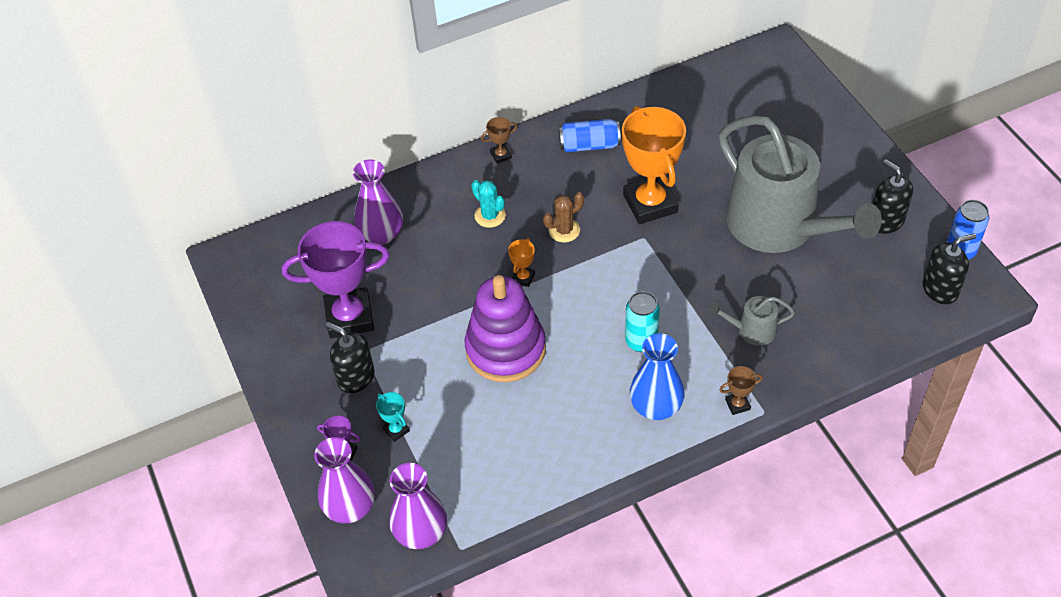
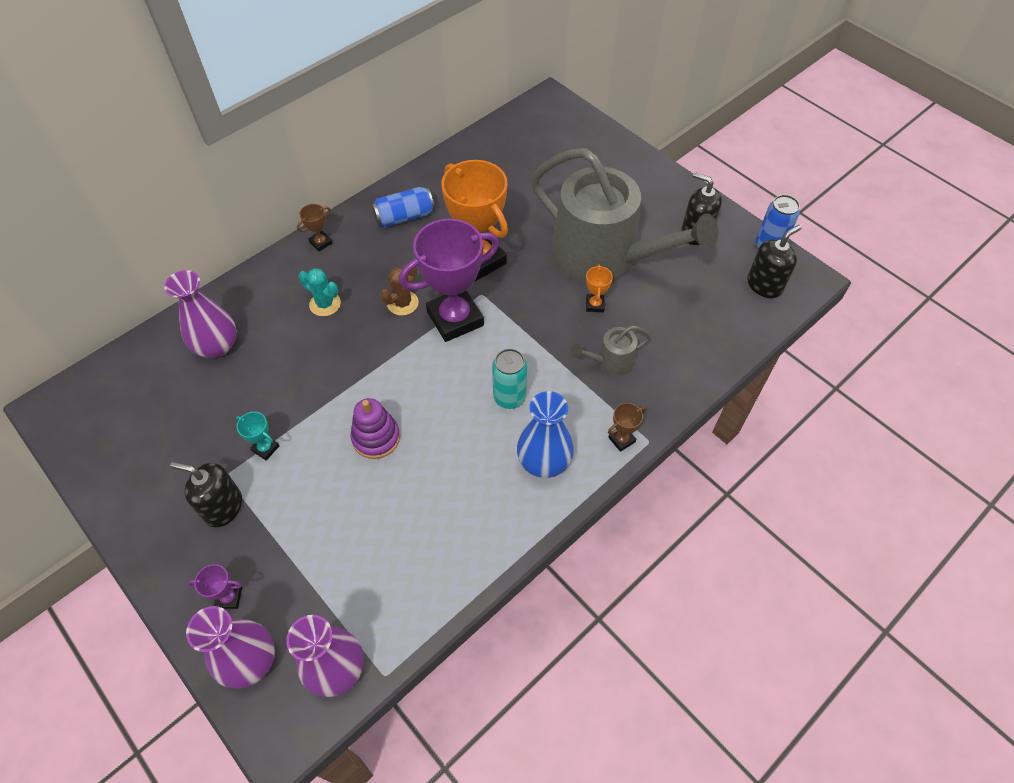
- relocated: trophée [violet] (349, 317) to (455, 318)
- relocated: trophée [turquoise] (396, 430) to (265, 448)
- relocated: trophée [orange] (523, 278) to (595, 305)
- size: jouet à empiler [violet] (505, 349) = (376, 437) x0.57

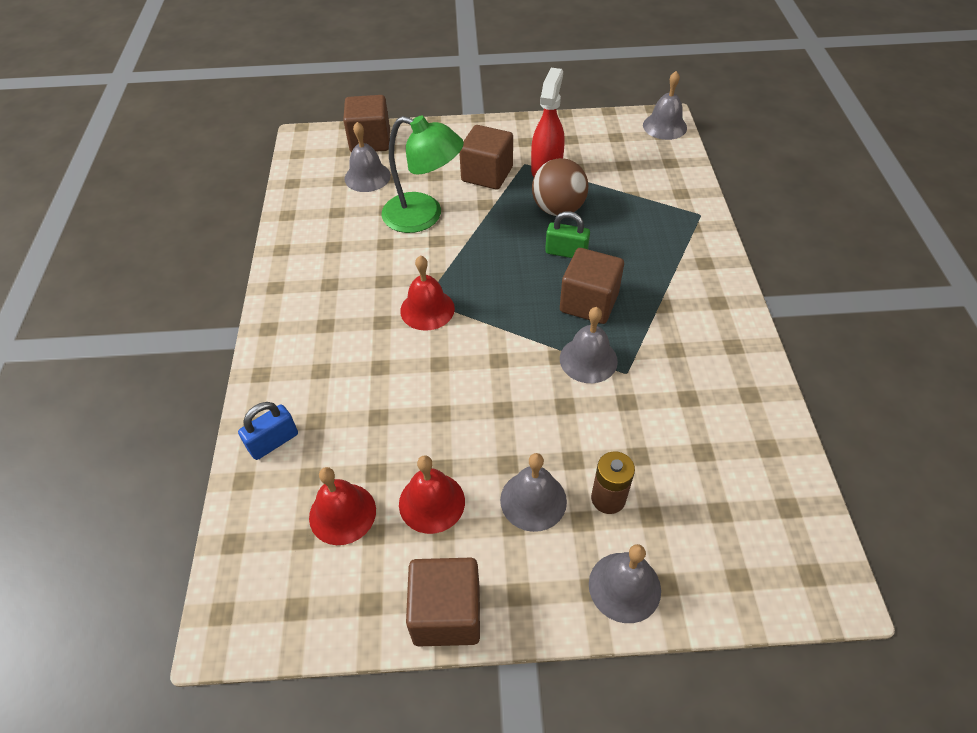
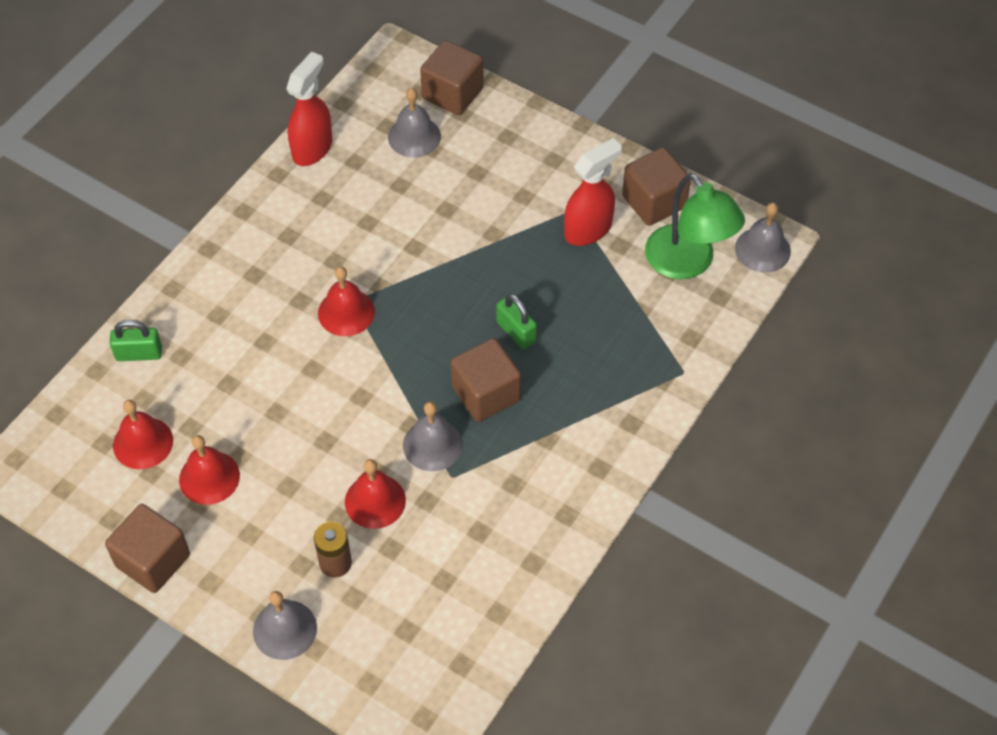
- missing: cloche [gris] (533, 500)
- missing: balle [marron] (558, 209)
- appeared: vaporisateur [rouge] (312, 148)
- appeared: cloche [rouge] (375, 501)
- relocated: lampe [vert] (424, 216) to (688, 263)
- relocated: cube [marron] (487, 174) to (654, 202)
- colour: cadenas [bleu] (273, 442) to cadenas [vert] (139, 353)

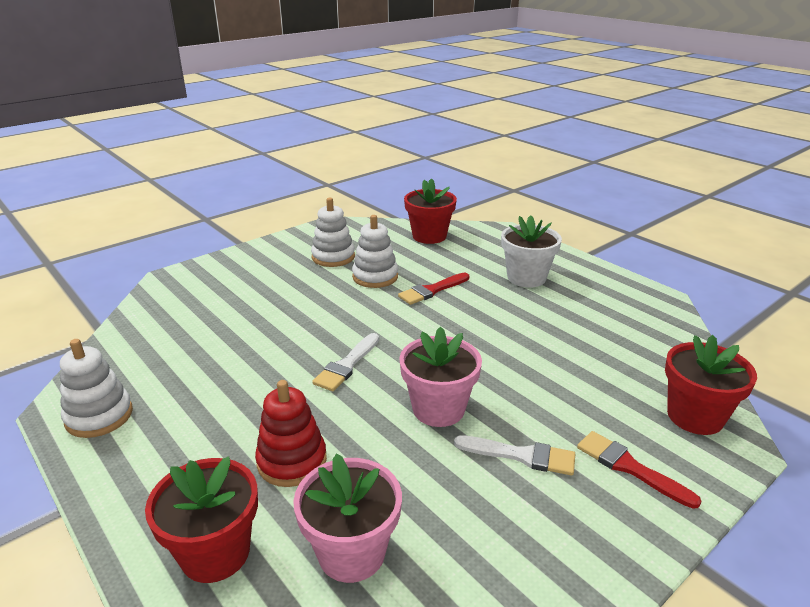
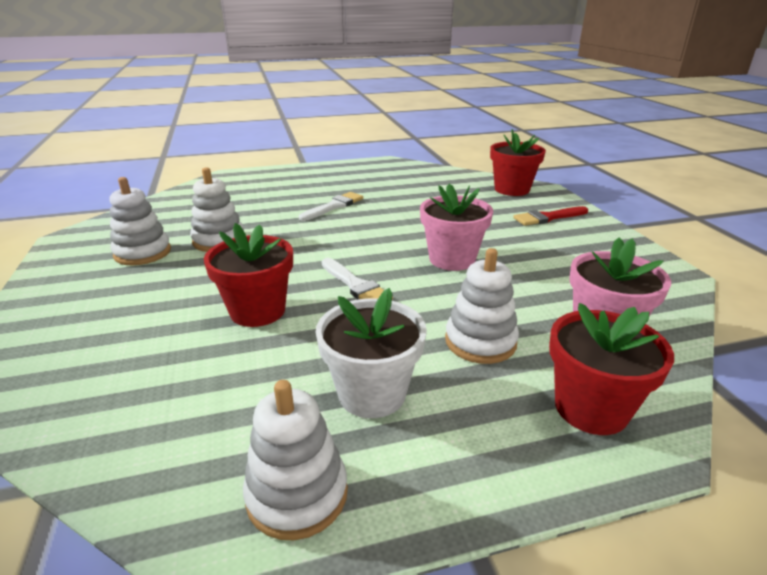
- missing: pinceau [rouge] (432, 290)
- relocated: pot de fleurs [rouge] (429, 236) to (258, 311)
- relocated: pinceau [blanc] (521, 455) to (334, 206)
- relocated: pot de fleurs [blanc] (526, 278) to (372, 393)
- colour: jouet à empiler [rouge] (292, 461) to jouet à empiler [blanc] (480, 341)

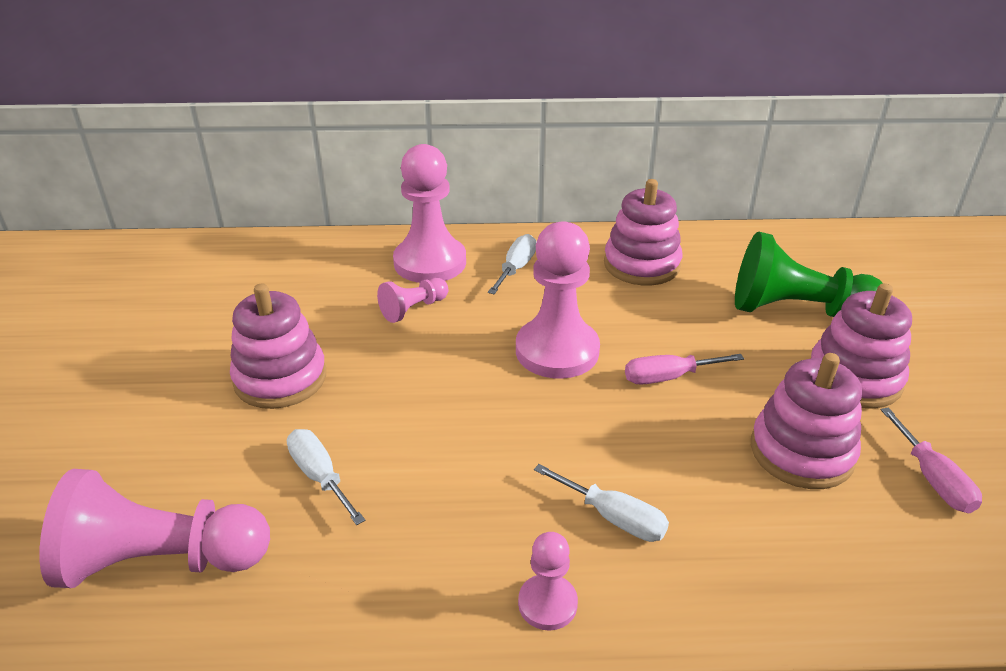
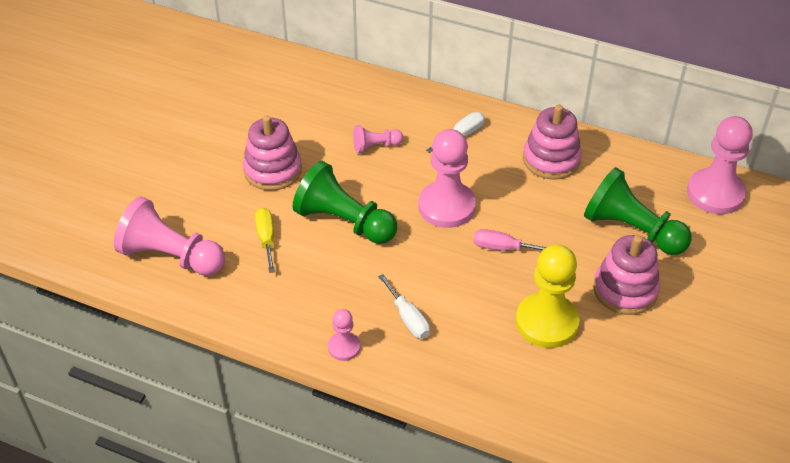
- missing: tournevis [rose] (932, 479)
- appeared: pion [vert] (344, 221)
- relocated: pion [rose] (430, 262) to (715, 193)
- exchanged: jouet à empiler [rose] (801, 452) to pion [jaune] (547, 322)
- colour: tournevis [blanc] (320, 476) to tournevis [jaune] (266, 239)

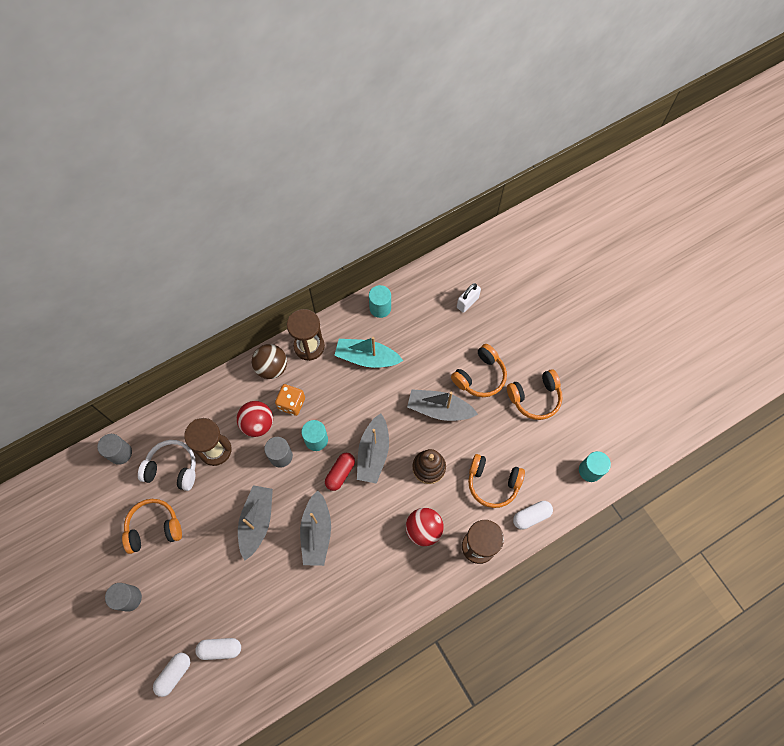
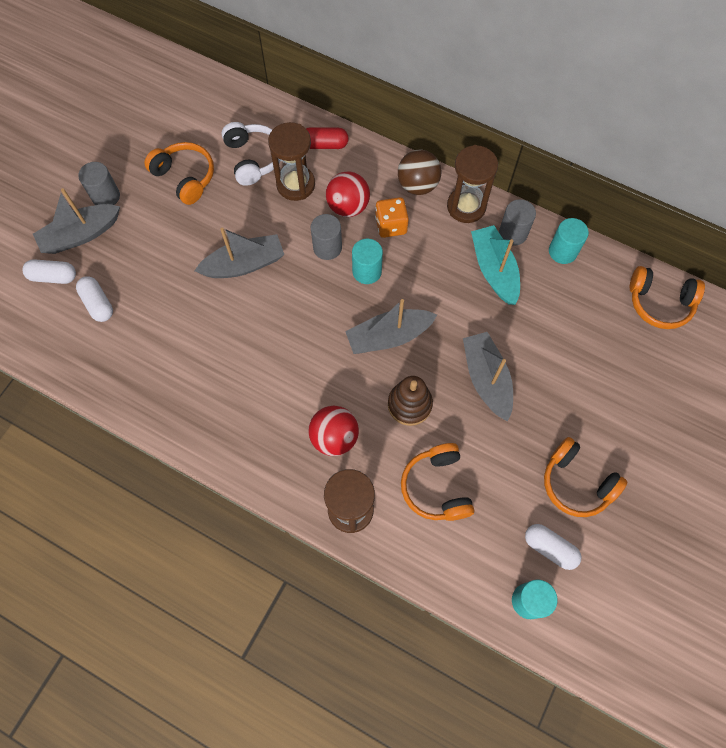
- missing: cadenas [blanc] (467, 302)
- relocated: cylindre [gris] (120, 453) to (513, 233)
- relocated: bateau [gris] (316, 532) to (81, 235)
- relocated: gélule [rouge] (340, 473) to (324, 144)
- relocated: casque audio [orange] (480, 376) to (659, 303)
- relocated: gélule [blanc] (531, 516) to (550, 548)

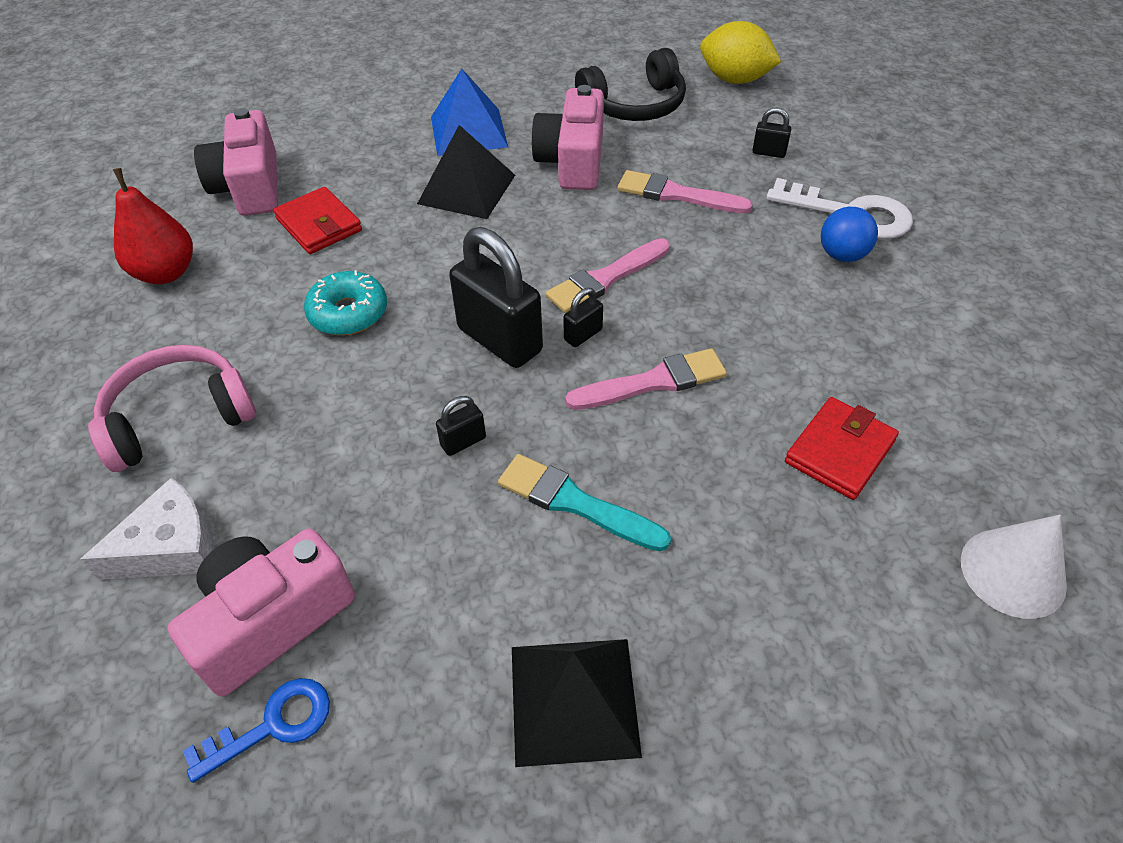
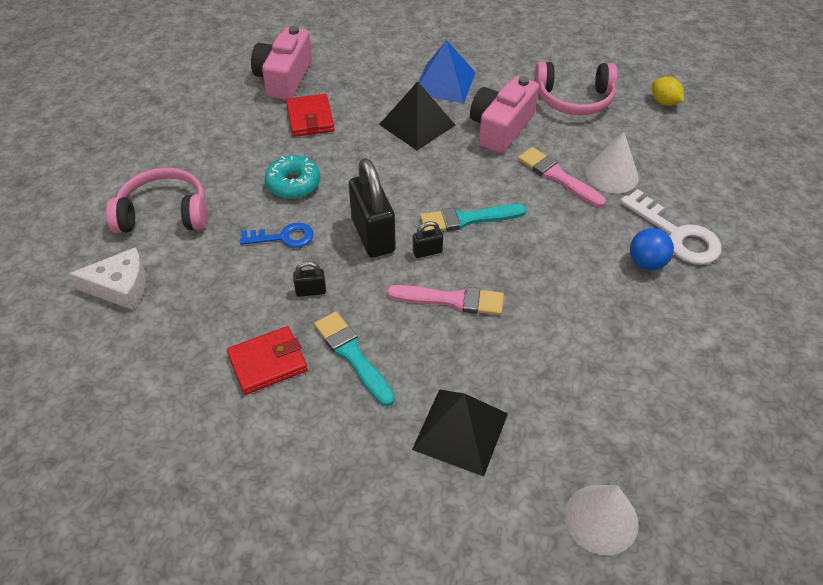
- missing: poire [rouge] (166, 273)
- missing: appareil photo [rose] (271, 620)
- missing: cadenas [noir] (769, 152)
- appeared: cône [blanc] (612, 175)
- relocated: clé [bleu] (273, 725) to (283, 237)
- relocated: pyramide [noir] (573, 700) to (460, 431)
- relocated: portefeuille [rouge] (840, 451) to (268, 363)
- colour: pinceau [rose] (605, 279) to pinceau [turquoise] (467, 219)
- colour: casque audio [noir] (634, 105) to casque audio [rose] (574, 99)
- size: citron [jaune] (735, 80) = (664, 102) x0.59

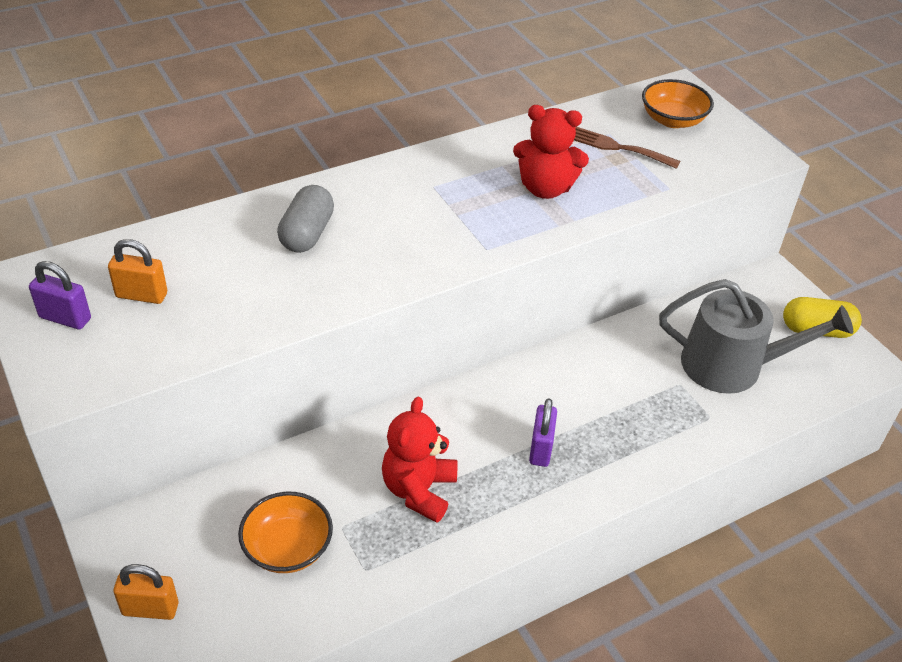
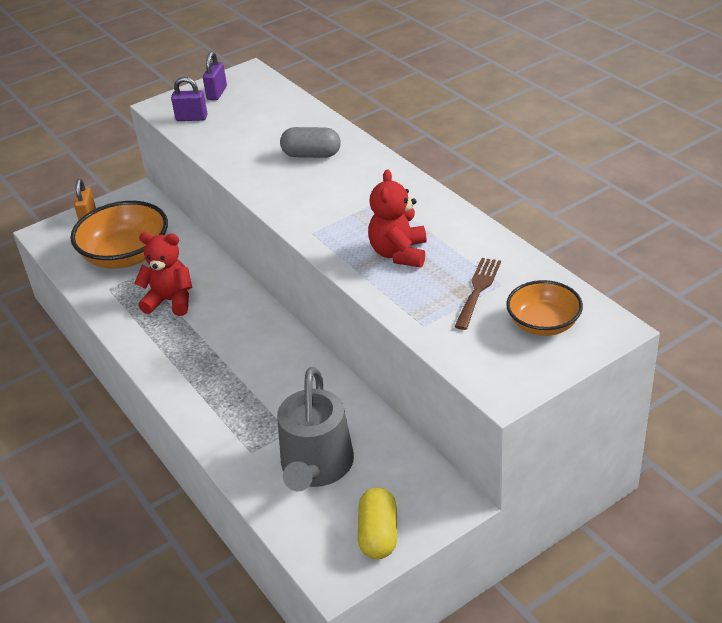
- missing: cadenas [orange] (141, 295)
- relocated: cadenas [violet] (540, 449) to (191, 118)
- size: bol [orange] (287, 548) = (126, 256) x1.68

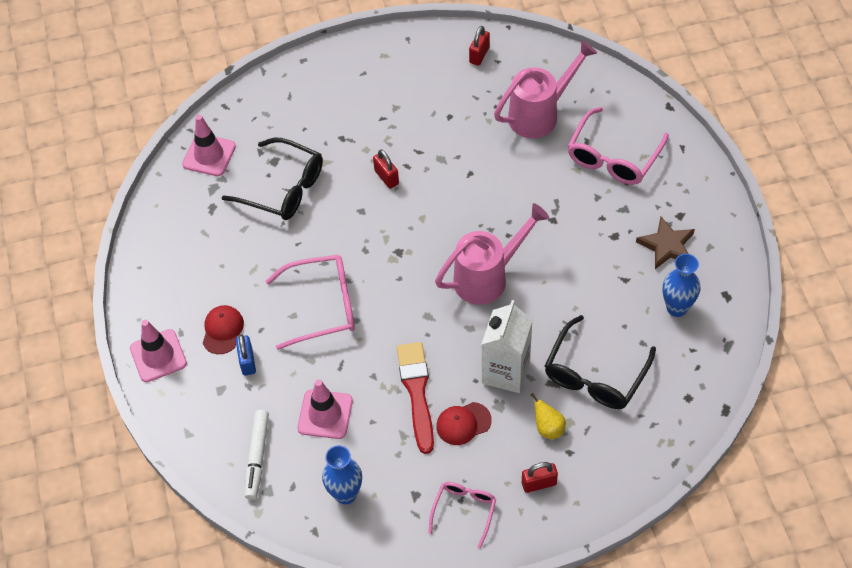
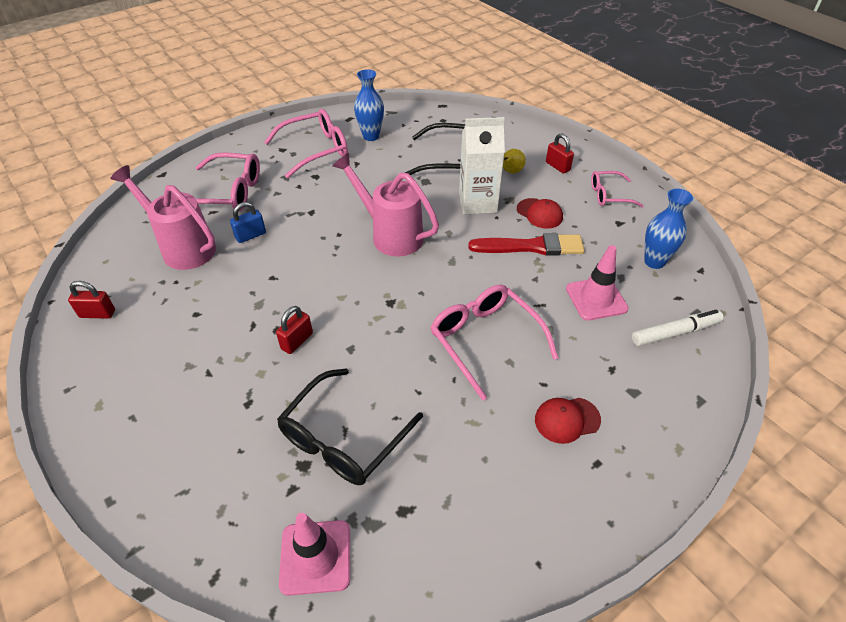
- missing: cône de chantier [rose] (158, 356)
- relocated: cadenas [bleu] (247, 361) to (250, 235)
- exchanged: étoile [marron] (666, 246) to lunettes [rose] (315, 150)
- spun: lunettes [noir] (283, 188) = (344, 437) 150 degrees counterclockwise
- spun: pinceau [rouge] (417, 392) = (531, 247) 150 degrees counterclockwise

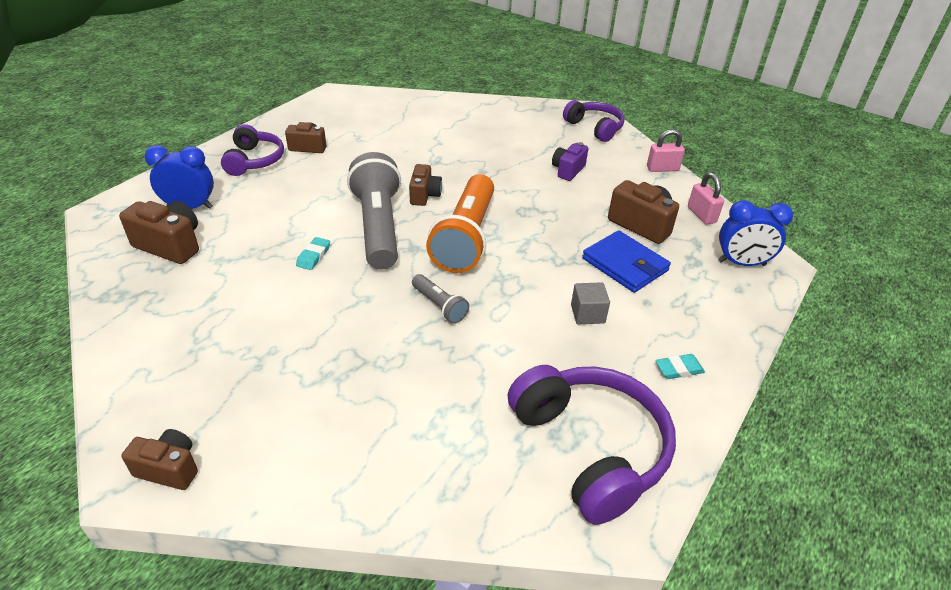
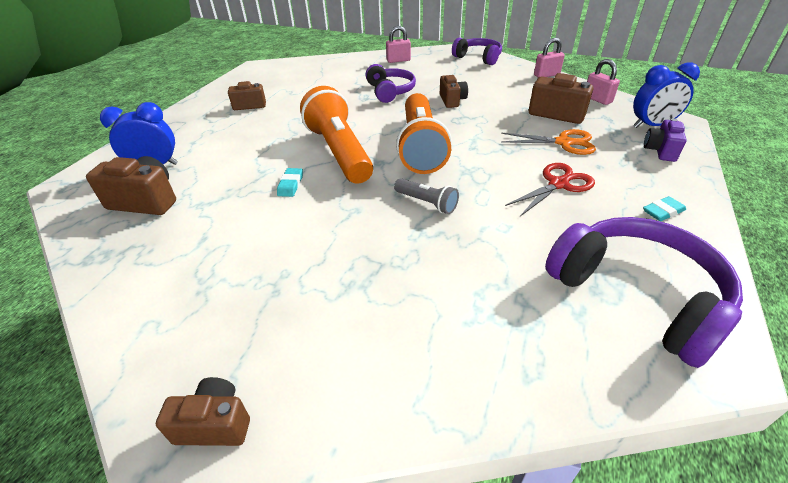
- appeared: cadenas [rose] (398, 60)
- relocated: casque audio [violet] (254, 160) to (390, 91)
- relocated: appareil photo [marron] (424, 195) to (452, 100)
- relocated: appareil photo [violet] (568, 170) to (660, 151)
- exchanged: cube [gris] (587, 314) to ciseaux [rouge] (558, 184)
- exchanged: portefeuille [bleu] (625, 264) to ciseaux [orange] (563, 143)
- colour: lampe de poche [gris] (378, 227) to lampe de poche [orange] (339, 152)

